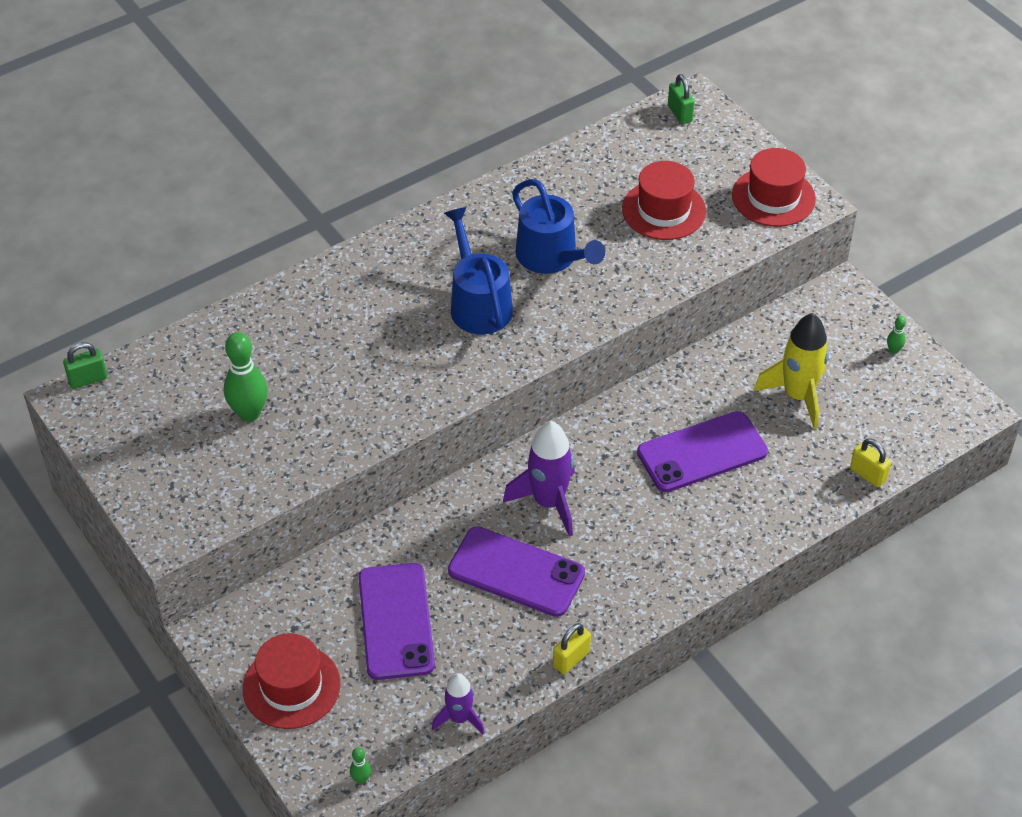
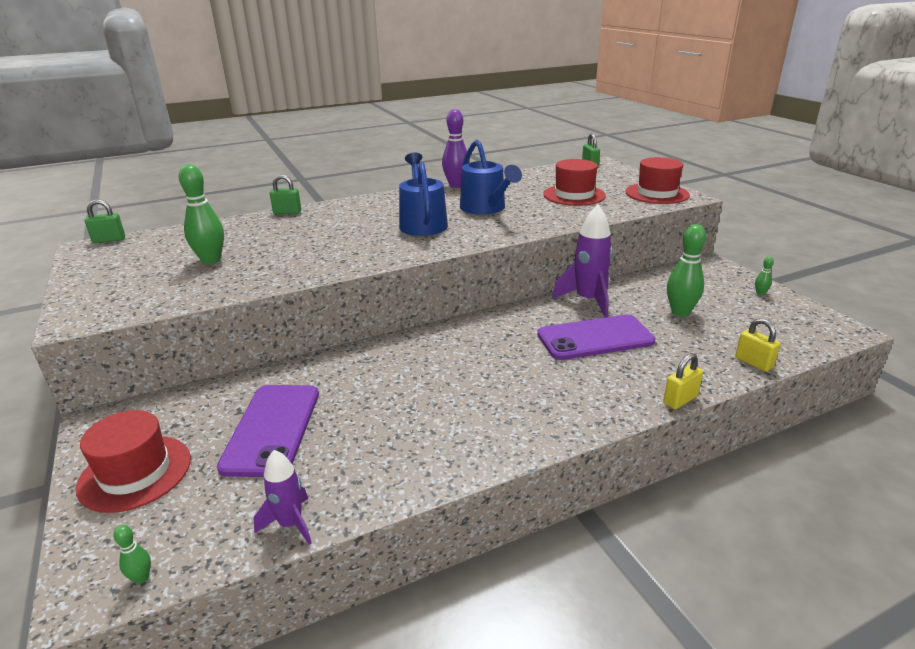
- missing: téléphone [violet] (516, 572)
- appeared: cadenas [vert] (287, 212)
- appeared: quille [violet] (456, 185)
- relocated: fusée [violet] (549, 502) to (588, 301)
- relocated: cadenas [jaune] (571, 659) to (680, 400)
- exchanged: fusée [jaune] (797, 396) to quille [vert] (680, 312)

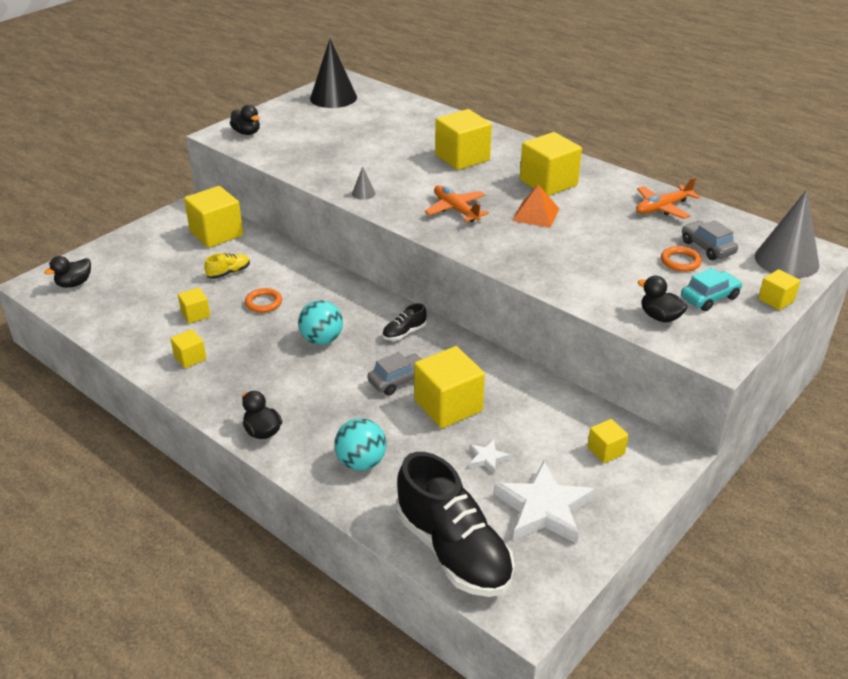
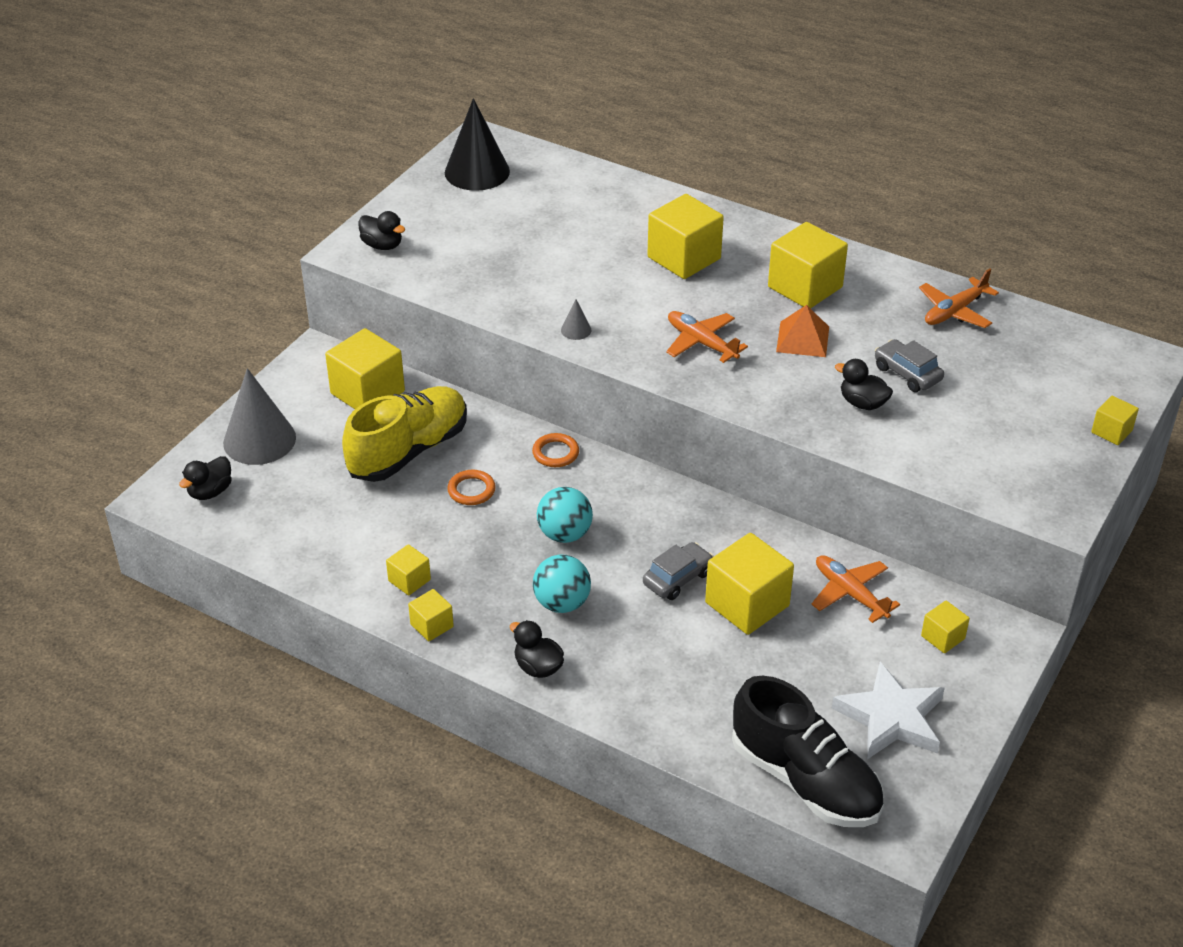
- missing: chaussure [noir] (404, 333)
- missing: étoile [blanc] (487, 458)
- missing: voiture [turquoise] (709, 298)
- appeared: avion [orange] (850, 593)
- relocated: cube [jaune] (195, 314) to (432, 625)
- relocated: balle [turquoise] (361, 462) to (562, 603)
- relocated: canard [noir] (659, 317) to (862, 403)
- relocated: anneau [orange] (680, 261) to (555, 453)
- relocated: voiture [gris] (707, 247) to (907, 373)
- relocated: cône [gris] (786, 260) to (259, 440)
- size: chaussure [jaune] (228, 273) = (408, 451) x2.39

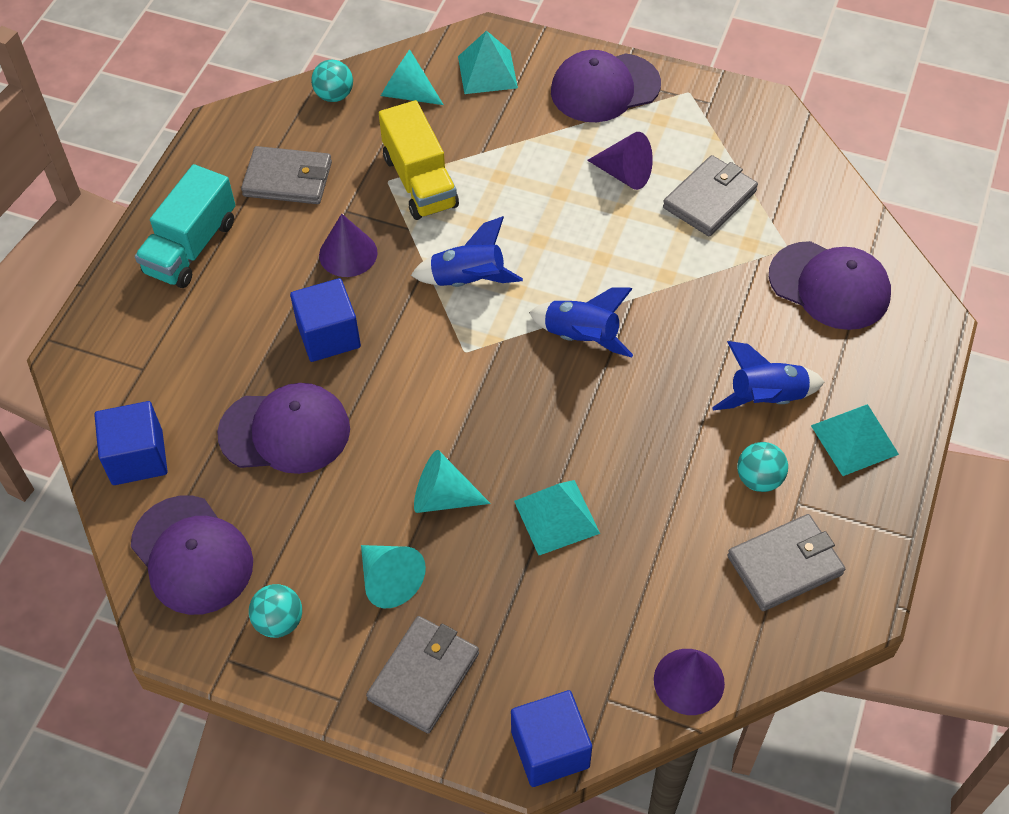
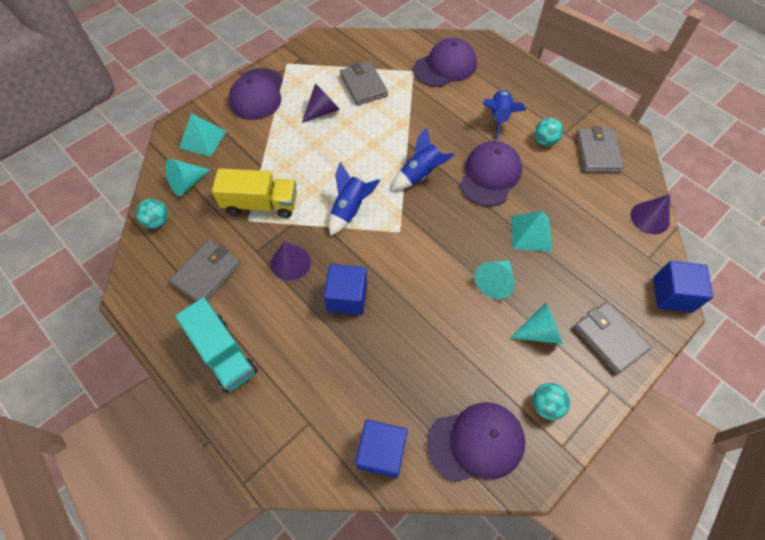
- missing: pyramide [turquoise] (854, 439)
- relocated: casquette [violet] (285, 431) to (490, 175)

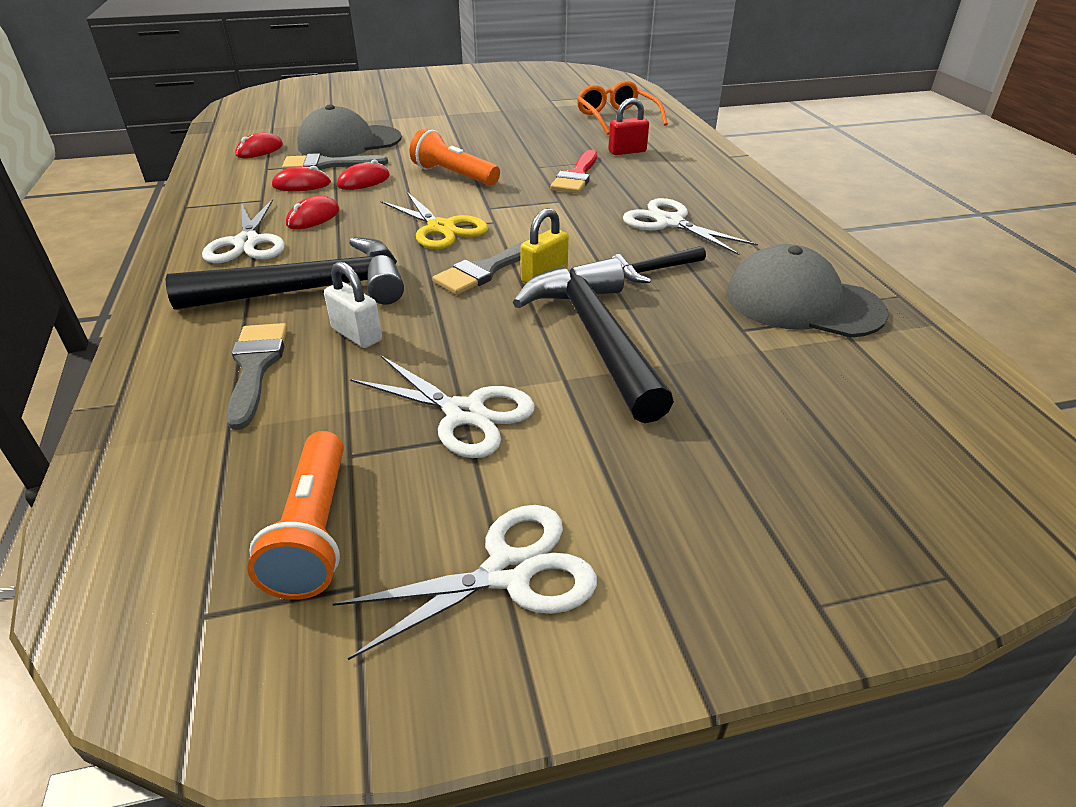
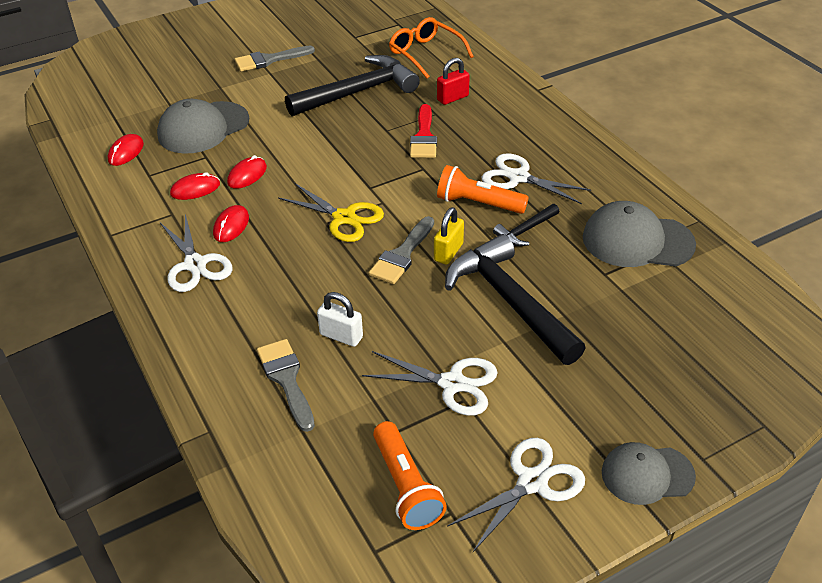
- appeared: casquette [gris] (647, 474)
- relocated: marteau [noir] (309, 290) to (358, 92)
- relocated: pinceau [gris] (327, 165) to (269, 60)
- relocated: lampe de poche [orange] (454, 175) to (478, 203)

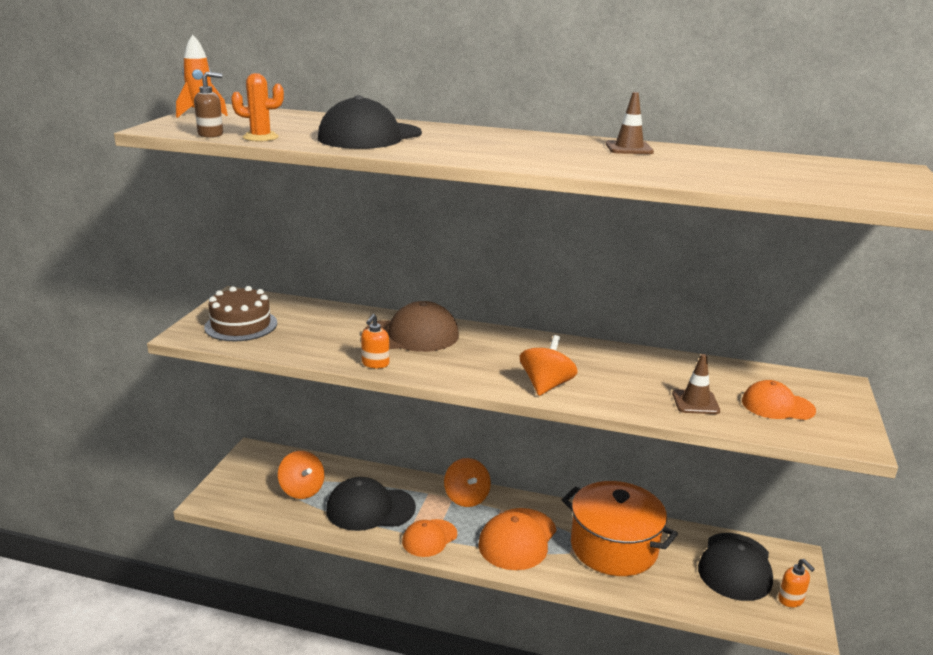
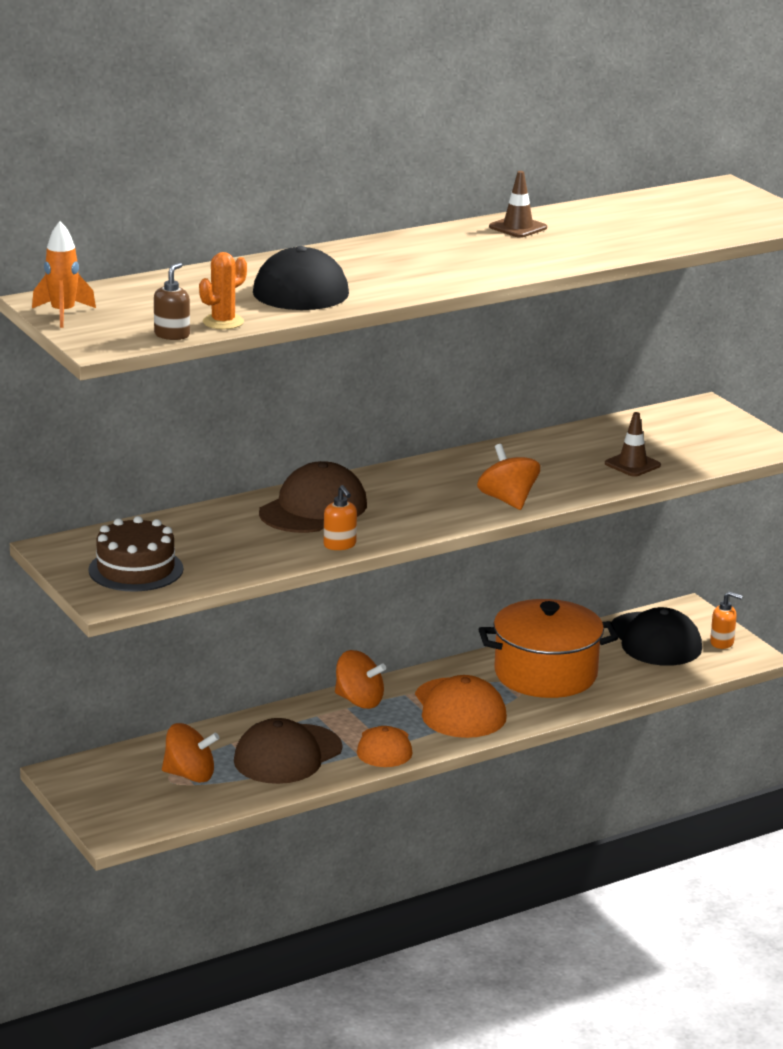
- missing: casquette [orange] (777, 406)
- colour: casquette [noir] (370, 509) to casquette [marron] (287, 755)

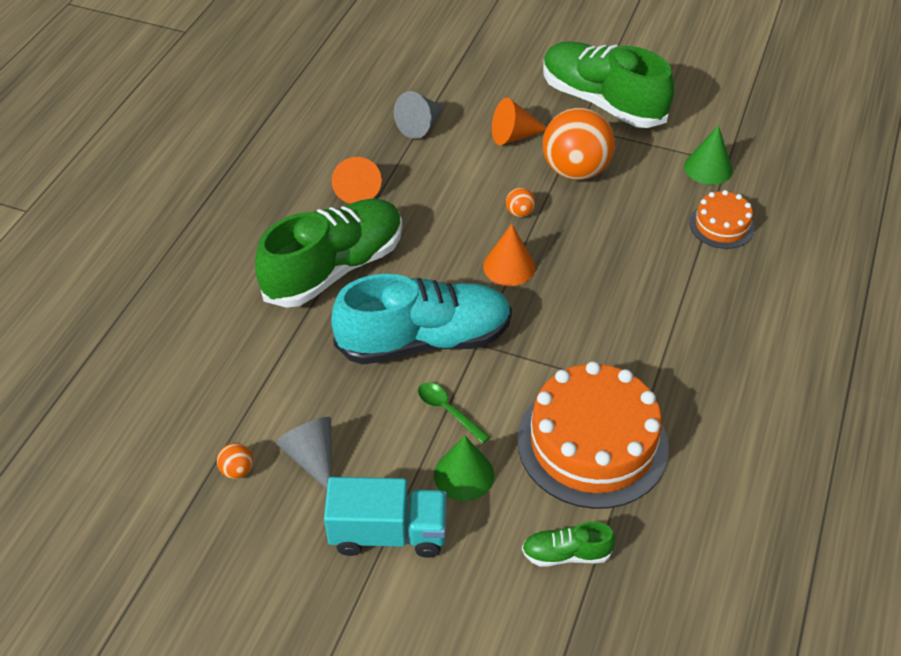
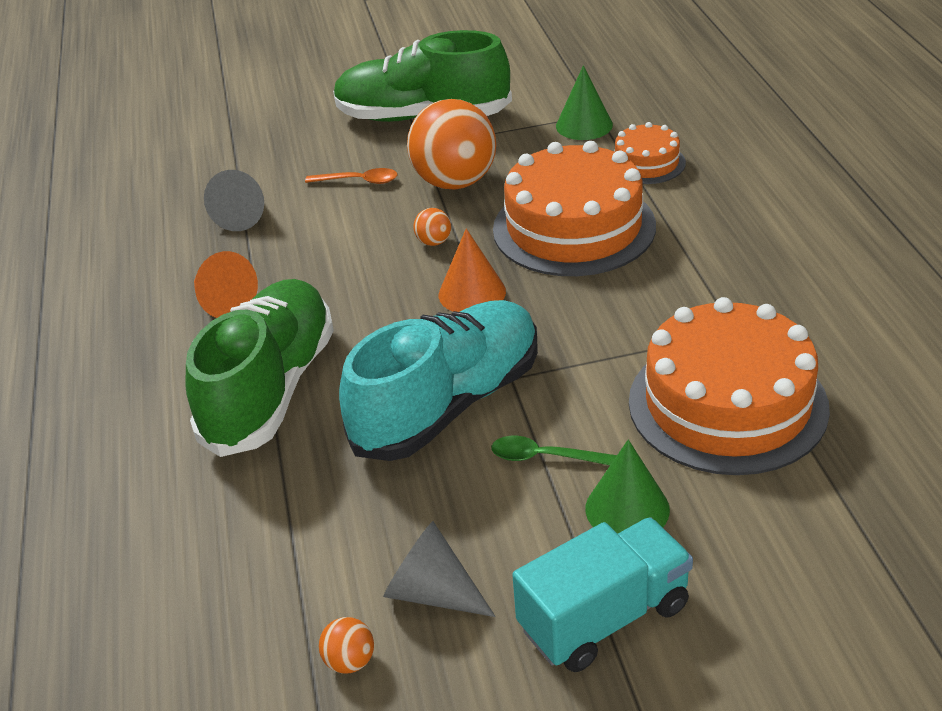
- missing: chaussure [vert] (566, 554)
- appeared: gâteau [orange] (574, 227)
- exchanged: cône [orange] (514, 136) to cuillère [orange] (359, 181)

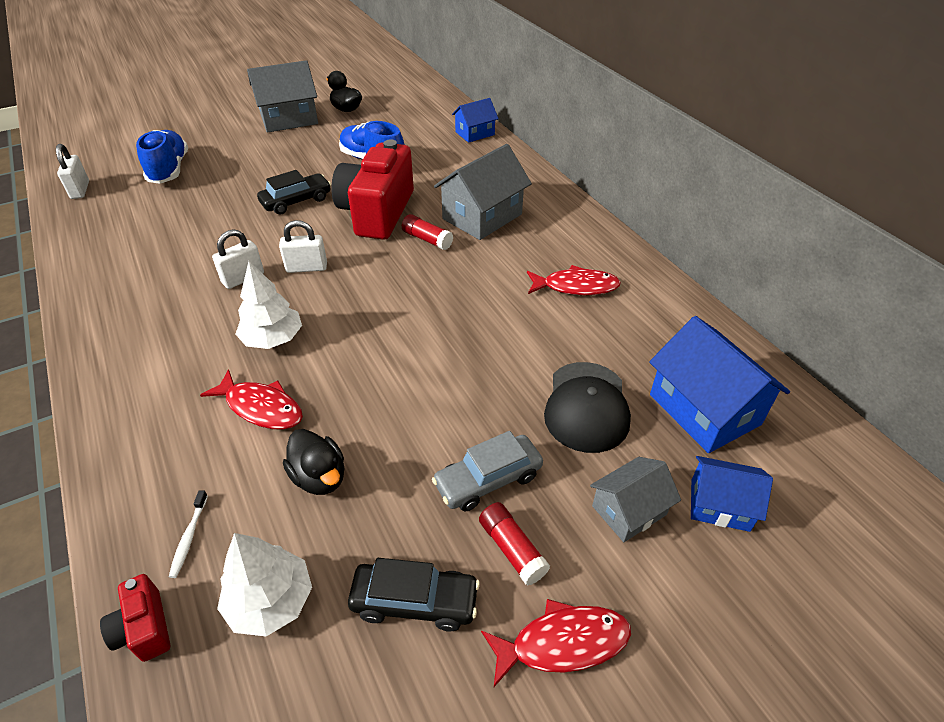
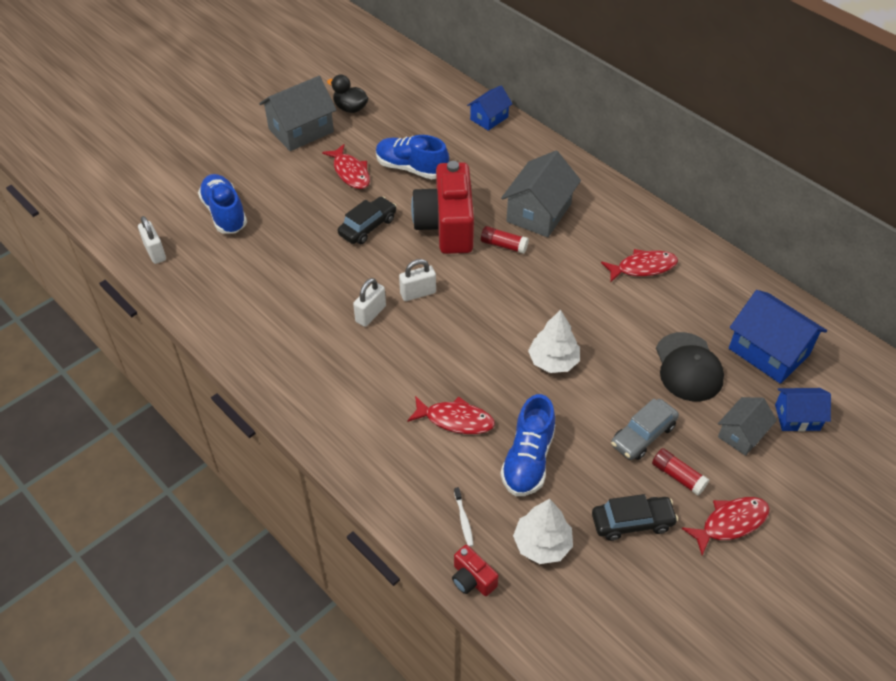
- appeared: poisson [rouge] (350, 172)
- relocated: arbre [blanc] (273, 339) to (553, 361)
- exchanged: canard [noir] (319, 477) to chaussure [bleu] (528, 460)

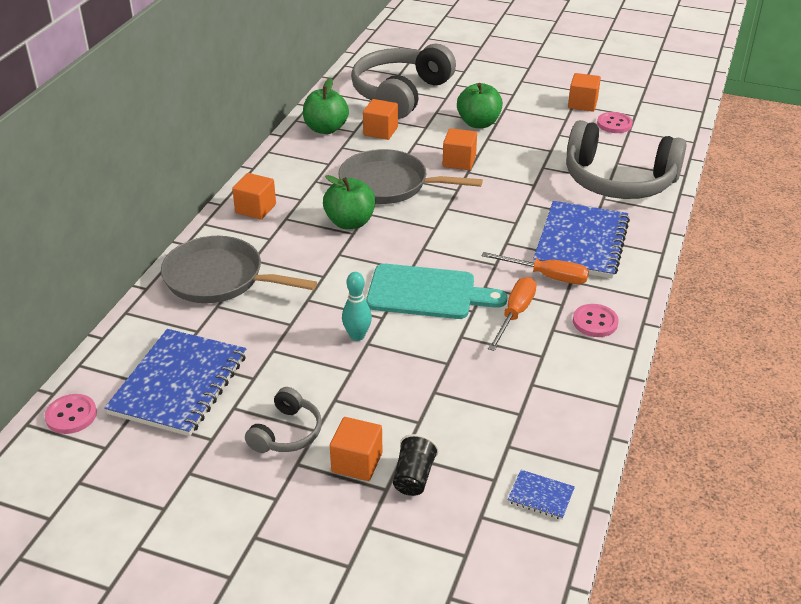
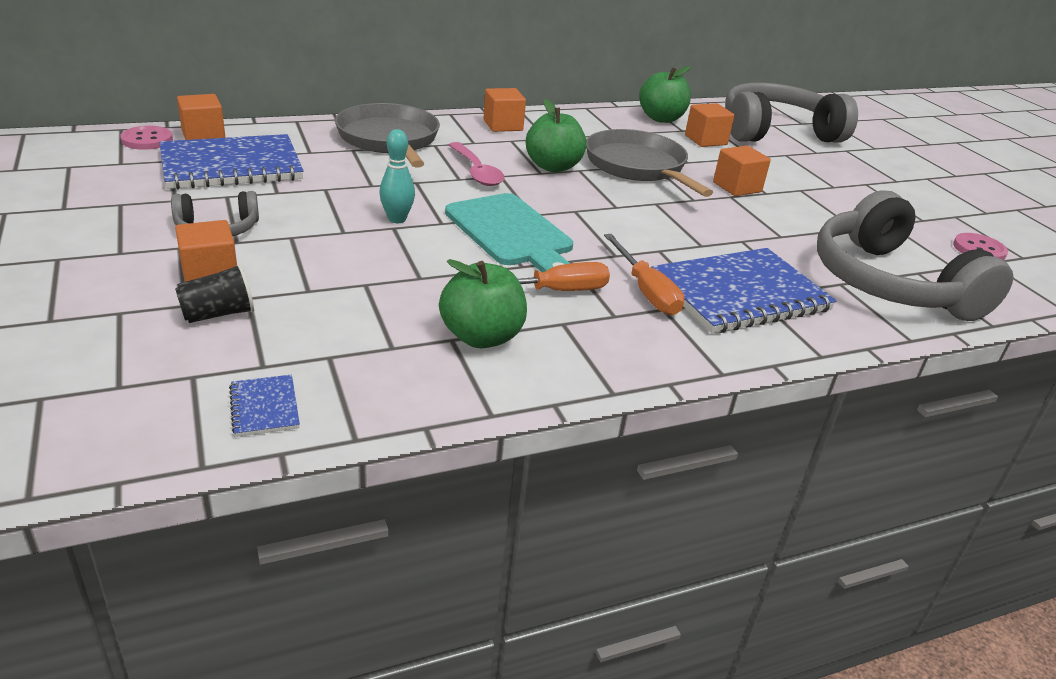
- missing: bouton [rose] (595, 322)
- appeared: cuillère [rose] (477, 172)
- relocated: pomme [vert] (478, 123) to (482, 337)
- relocated: cube [orange] (582, 104) to (203, 136)

